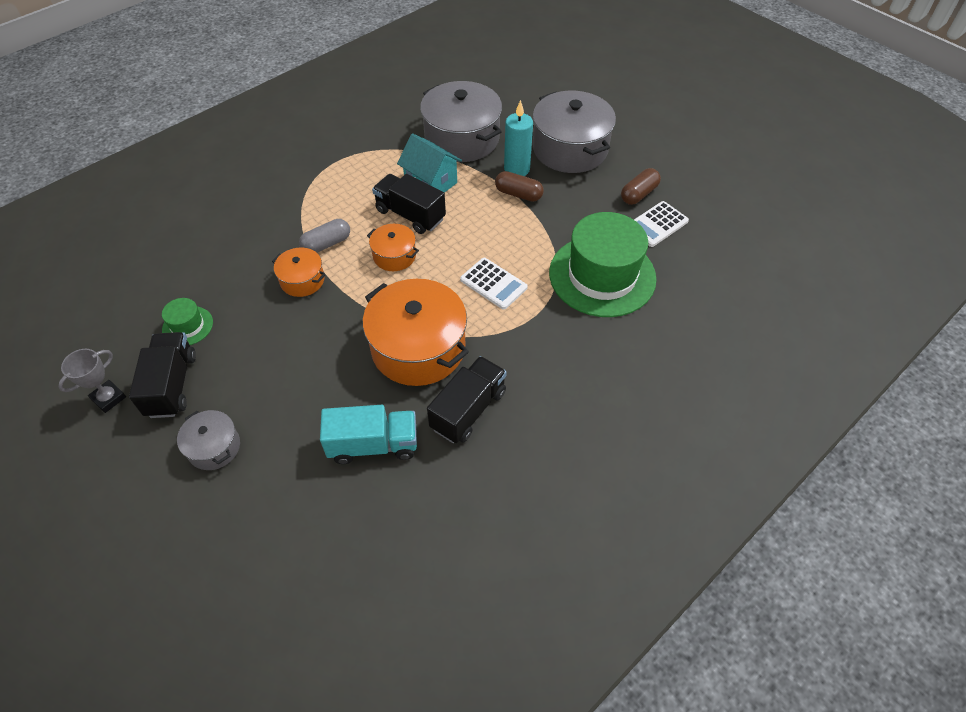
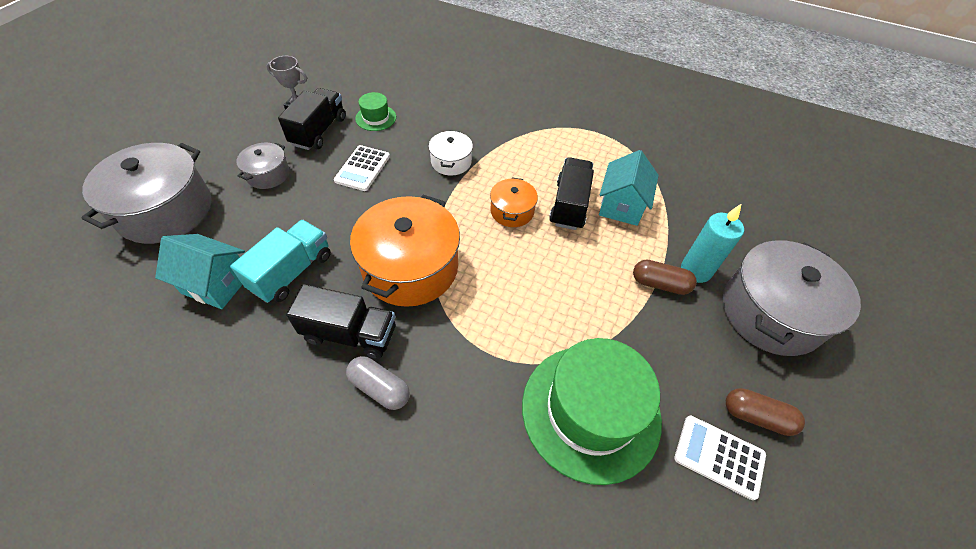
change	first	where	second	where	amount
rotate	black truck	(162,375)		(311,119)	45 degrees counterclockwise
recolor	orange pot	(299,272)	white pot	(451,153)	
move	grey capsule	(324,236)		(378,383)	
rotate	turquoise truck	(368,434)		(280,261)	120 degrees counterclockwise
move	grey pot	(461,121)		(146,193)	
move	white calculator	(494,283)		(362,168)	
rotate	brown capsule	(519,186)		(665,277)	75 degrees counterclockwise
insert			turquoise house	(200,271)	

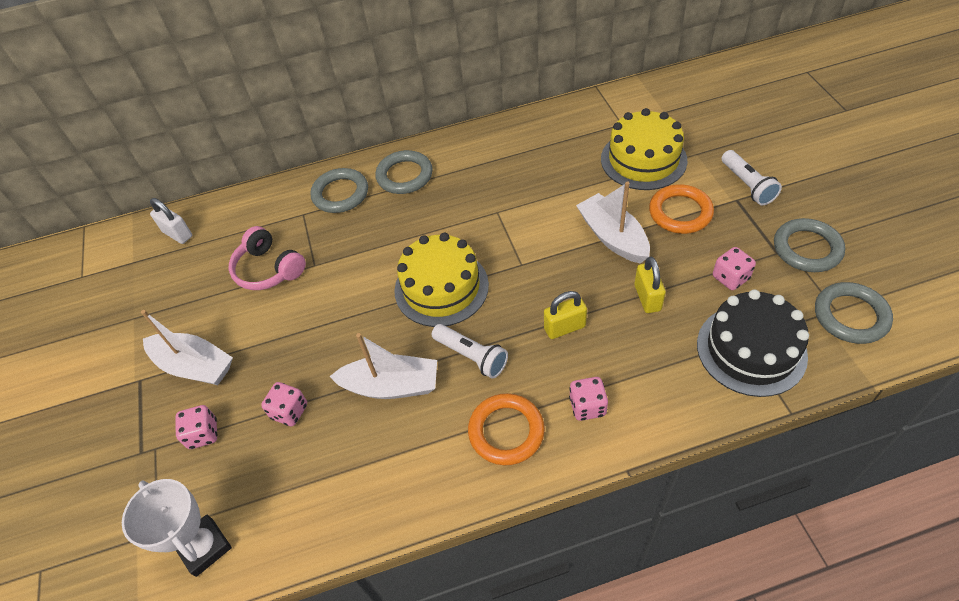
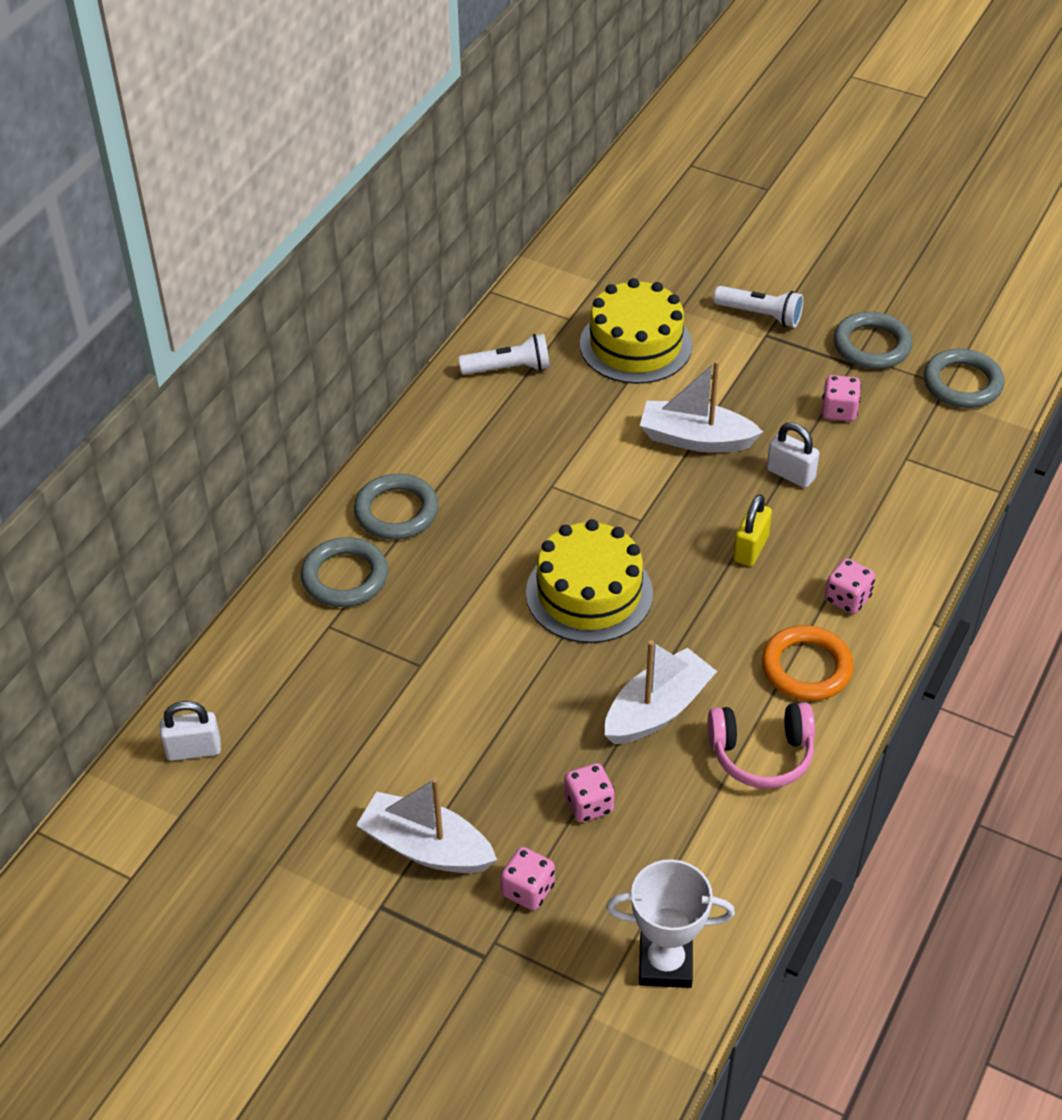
change	first	where	second	where	amount
rotate	white boat	(187,347)		(426,825)	135 degrees counterclockwise
move	pink headphones	(267,258)		(761,745)	
move	white flashlight	(470,351)		(504,354)	
recolor	yellow padlock	(650,285)	white padlock	(793,455)	
delete	orange ring	(681,209)			
delete	black cake	(753,343)			

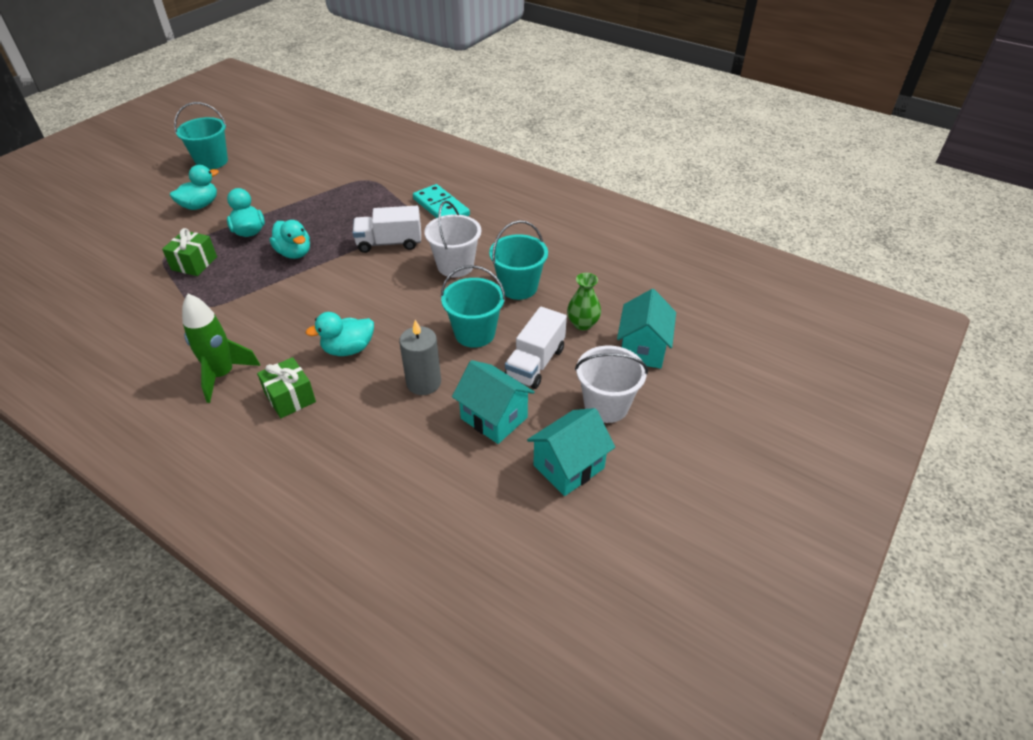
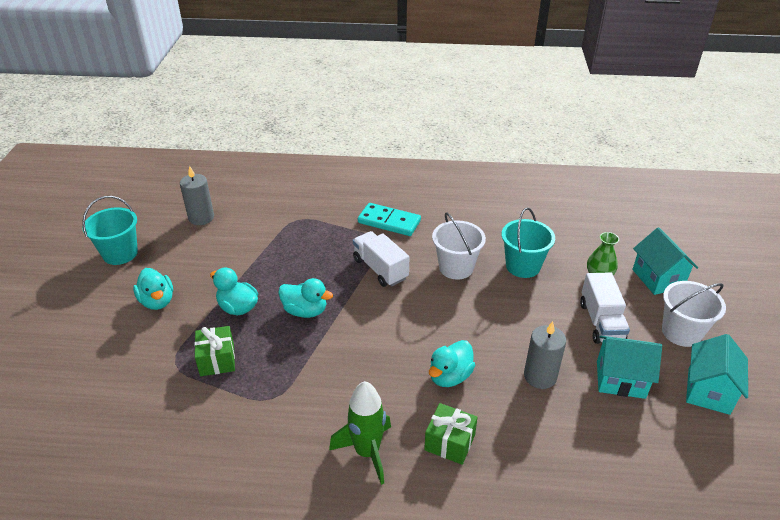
change	first	where	second	where	amount
rotate	turquoise duck	(194,187)		(153,289)	135 degrees clockwise
rotate	white truck	(387,229)		(381,259)	90 degrees clockwise
delete	turquoise bucket	(473,306)			
insert			grey candle	(197,195)	

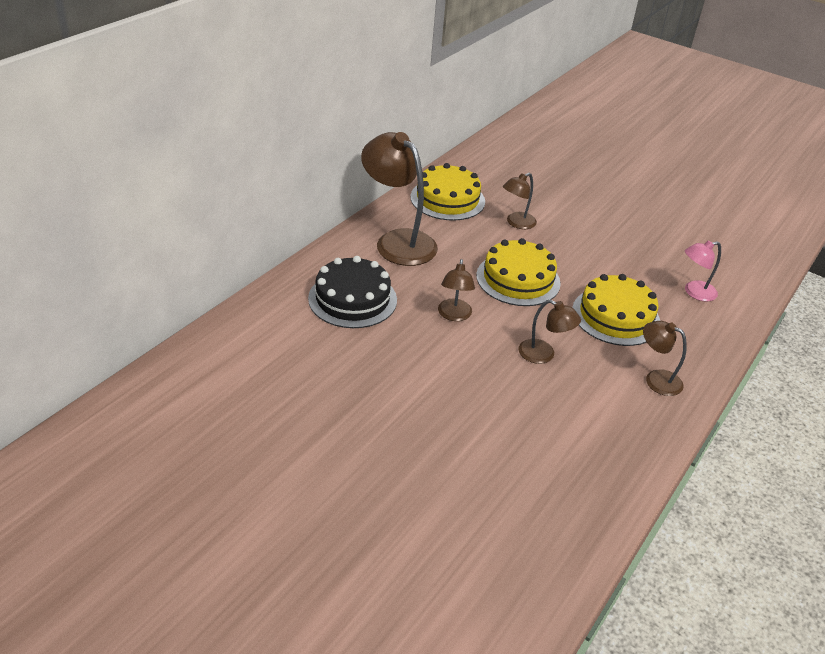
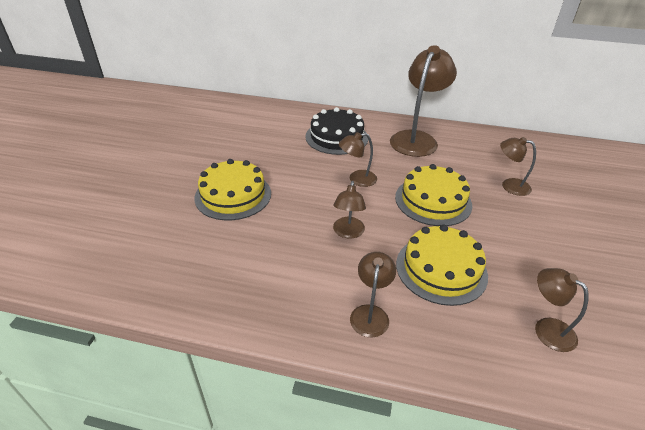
change	first	where	second	where	amount
move	yellow cake	(447,192)		(233,189)	
recolor	pink lamp	(703,271)	brown lamp	(562,310)	

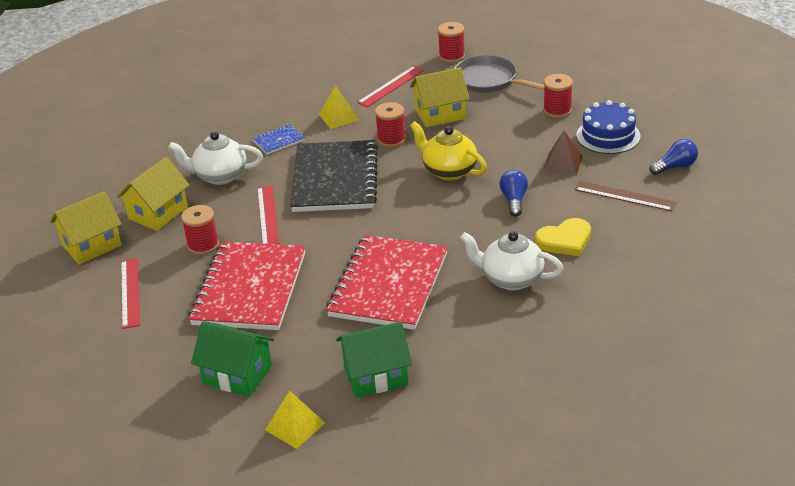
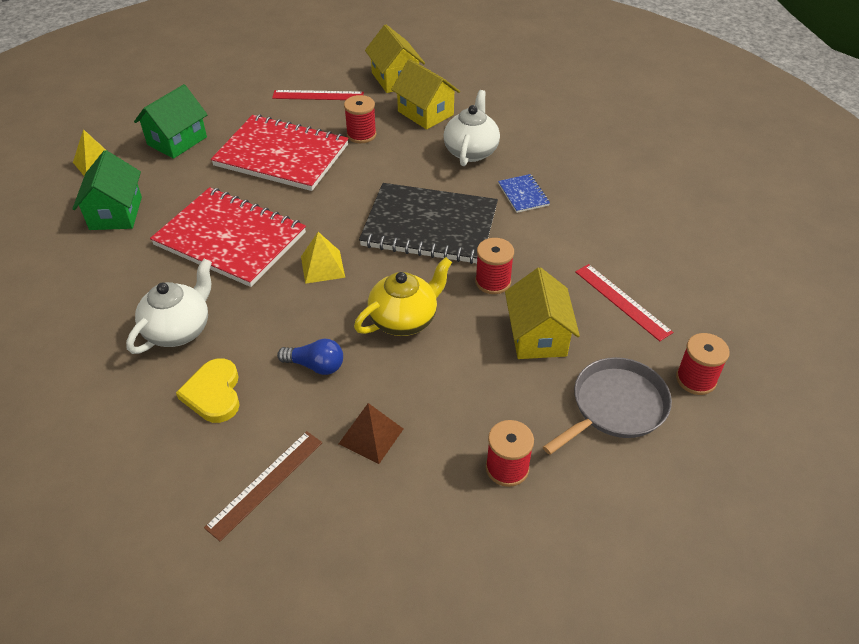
change	first	where	second	where	amount
delete	red ruler	(268,215)			
move	yellow pyramid	(339,107)		(323,258)	
delete	blue cake	(609,127)			
delete	blue light bulb	(674,157)			

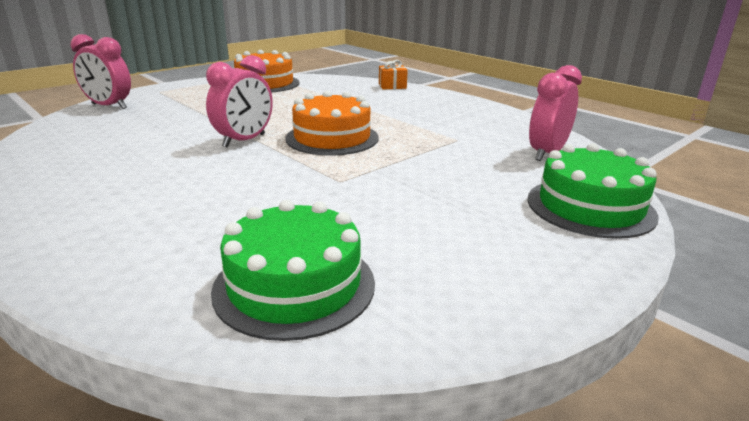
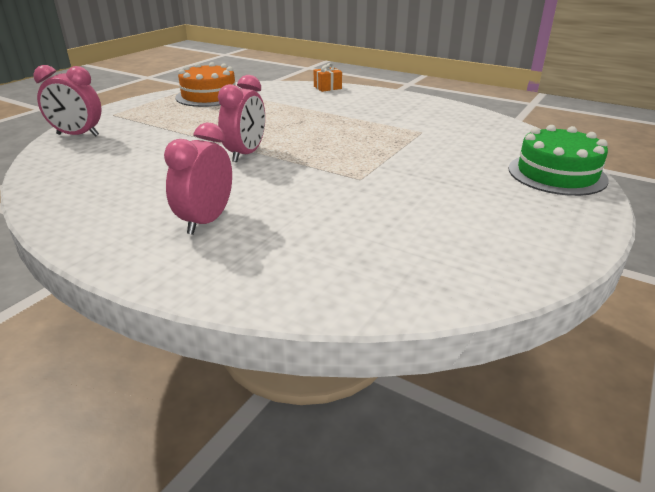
change	first	where	second	where	amount
delete	green cake	(293,270)			
delete	orange cake	(331,123)			
move	pink clock	(555,113)		(198,179)	

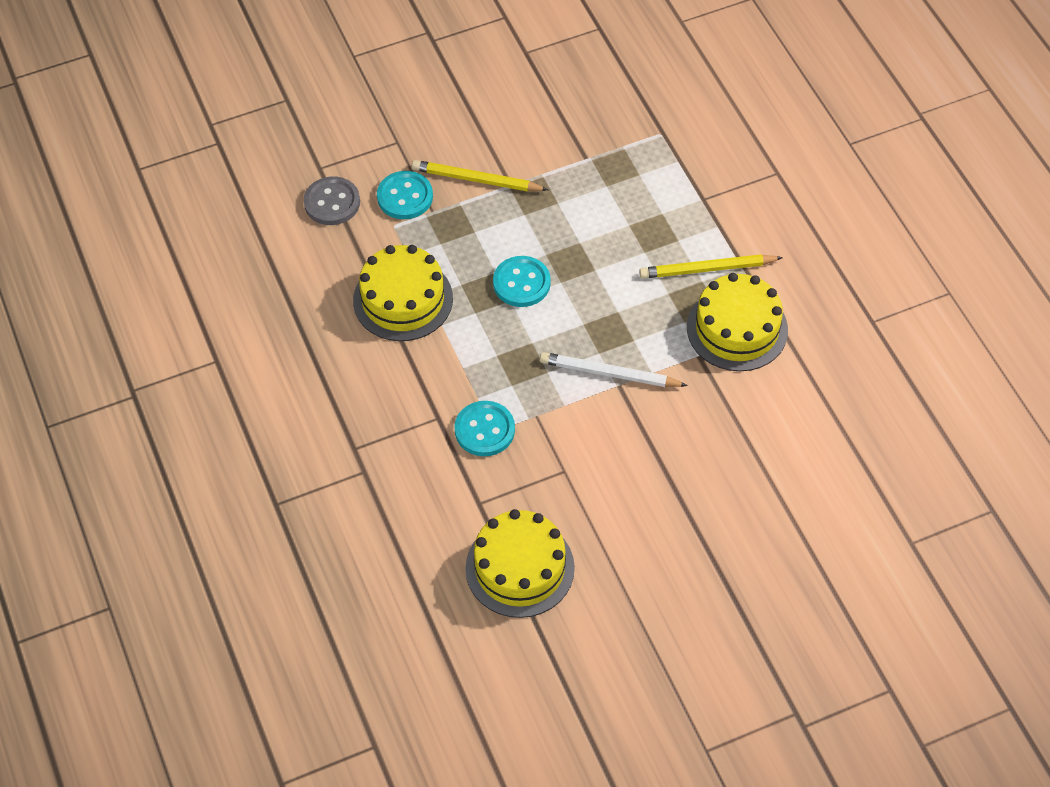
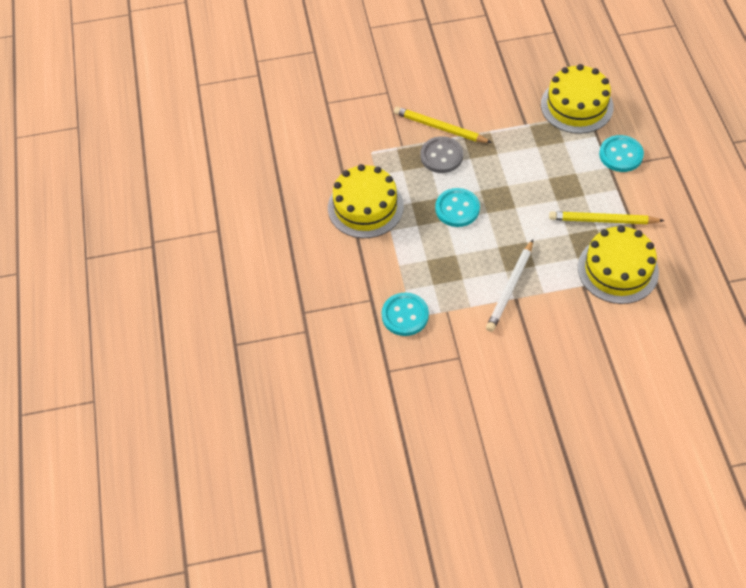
change	first	where	second	where	amount
move	grey button	(332,200)		(442,154)	
move	turquoise button	(405,195)		(621,153)	
move	yellow cake	(520,563)		(577,99)	
rotate	white pencil	(614,369)		(509,286)	90 degrees counterclockwise

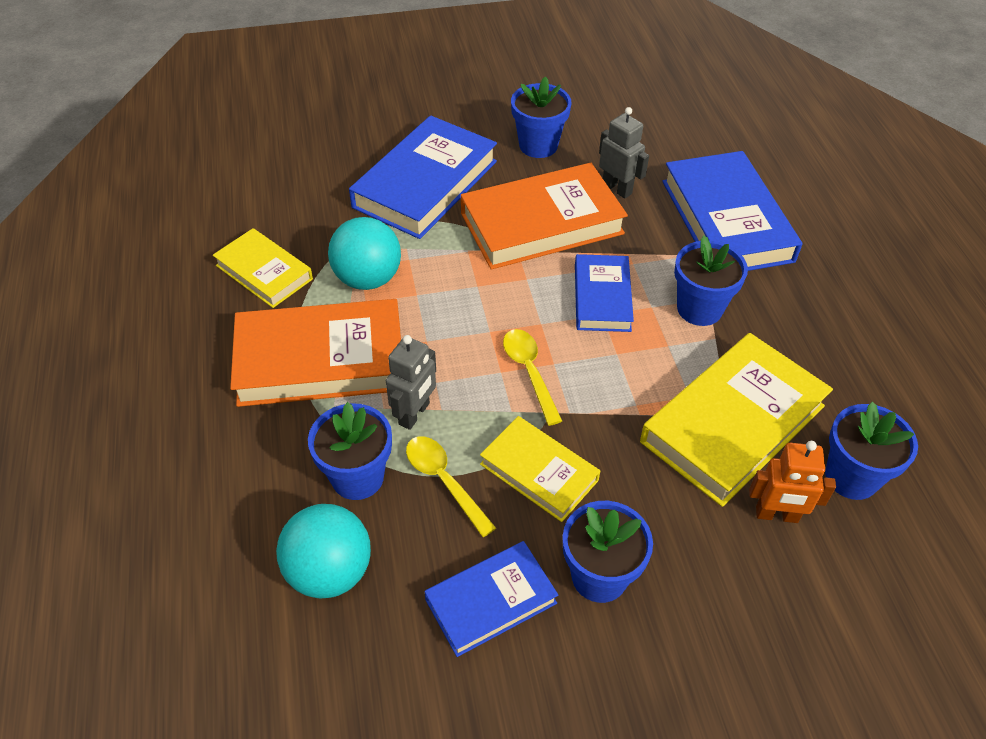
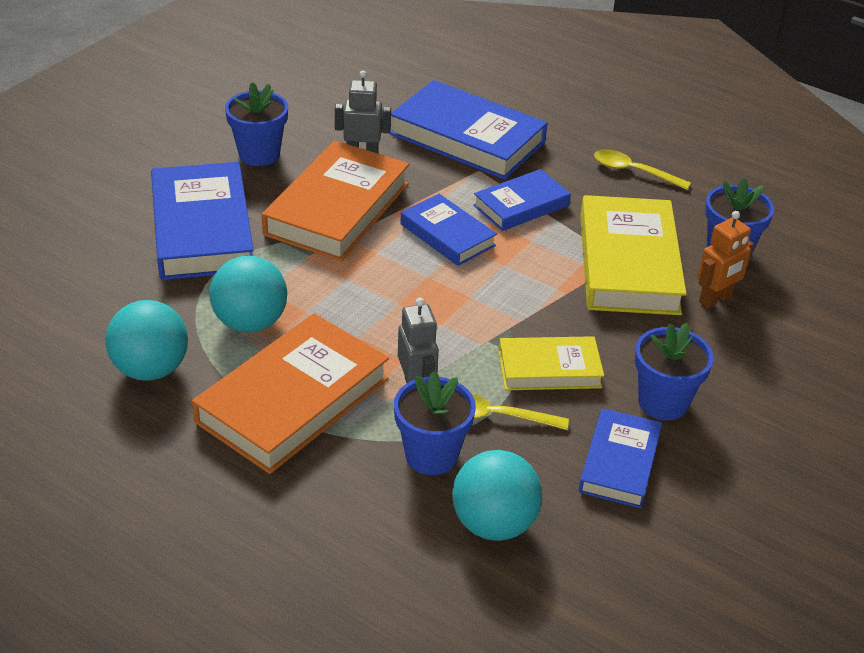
change	first	where	second	where	amount
replace	yellow book	(263,268)	turquoise ball	(146,340)	
move	yellow spoon	(532,377)		(642,169)	
replace	blue flower pot	(711,280)	blue book	(522,200)	

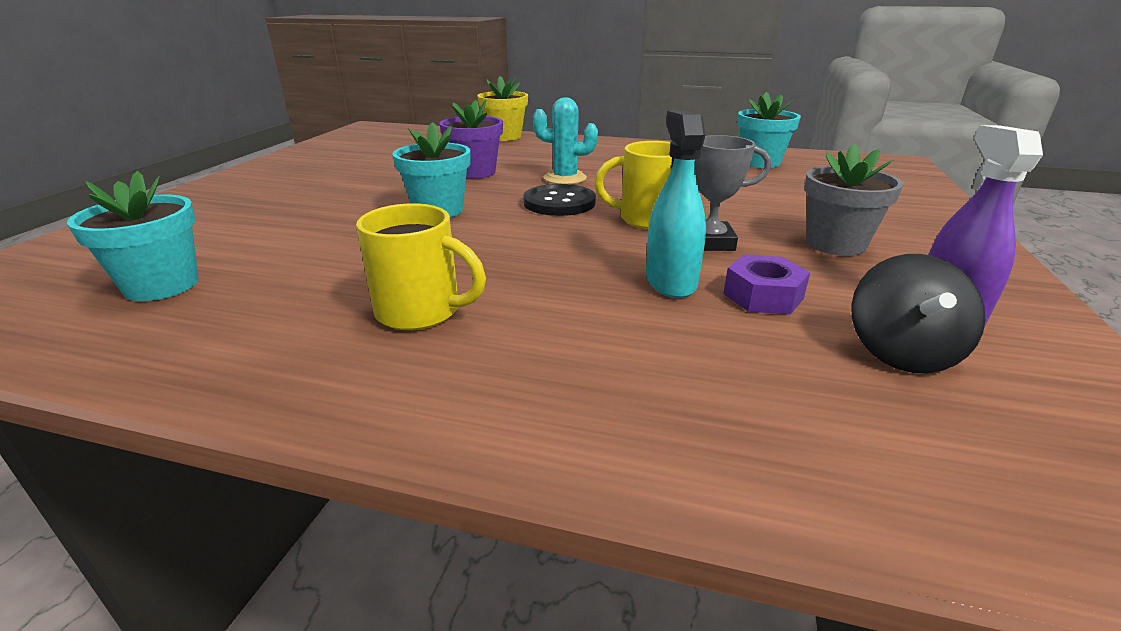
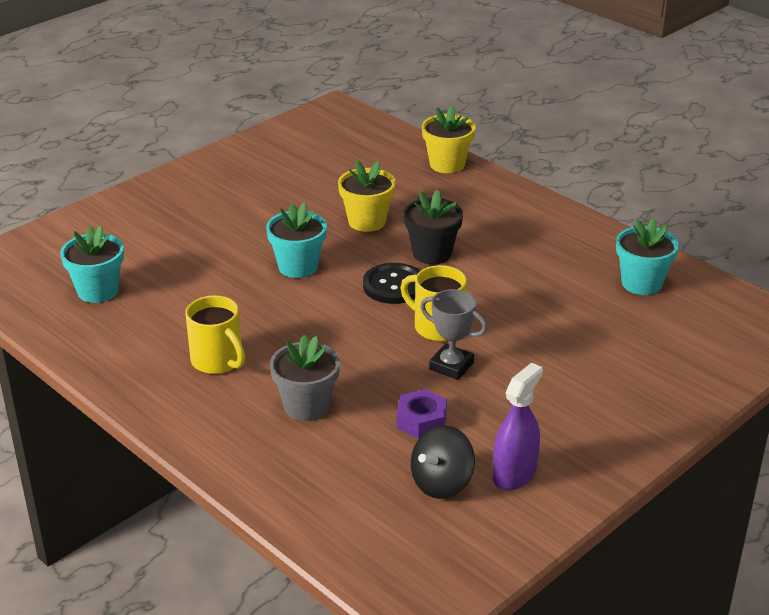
change	first	where	second	where	amount
recolor	purple flower pot	(471,139)	yellow flower pot	(367,196)	
replace	turquoise cactus	(565,140)	black flower pot	(433,226)	
delete	turquoise spray bottle	(676,204)			
move	grey flower pot	(854,200)		(305,378)	

